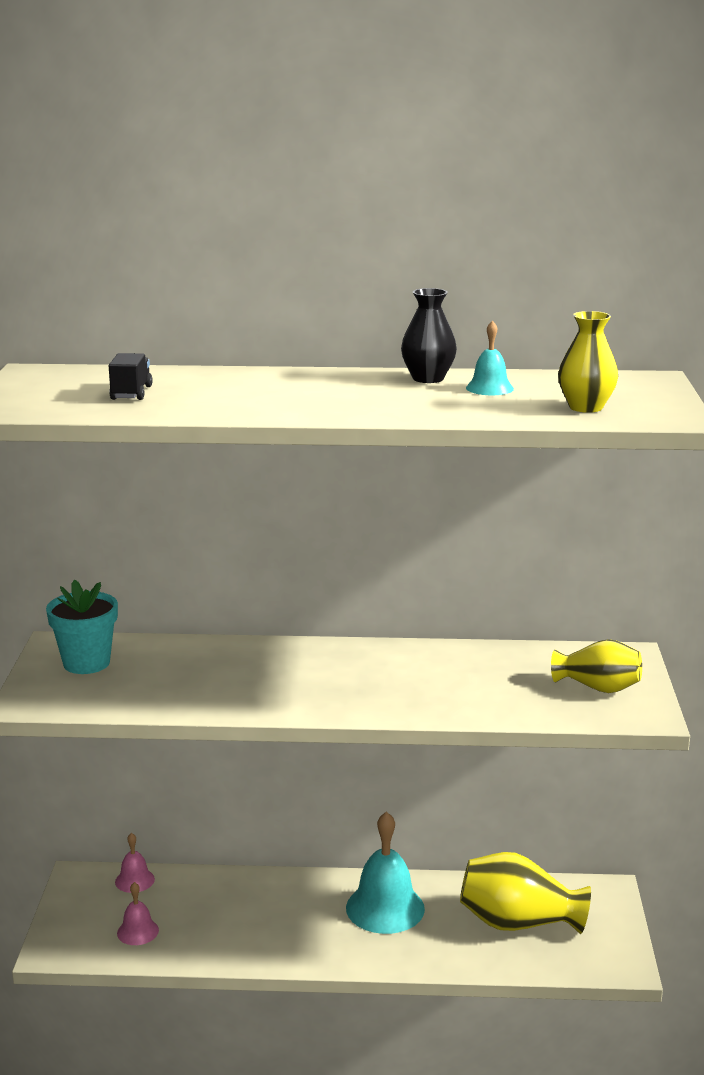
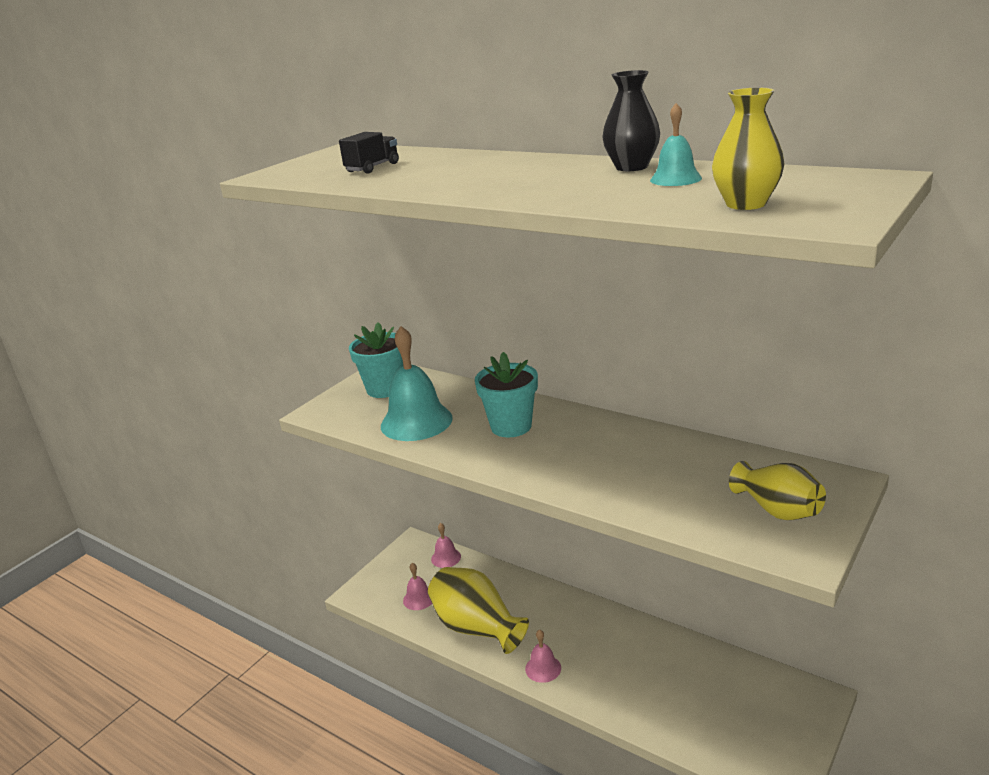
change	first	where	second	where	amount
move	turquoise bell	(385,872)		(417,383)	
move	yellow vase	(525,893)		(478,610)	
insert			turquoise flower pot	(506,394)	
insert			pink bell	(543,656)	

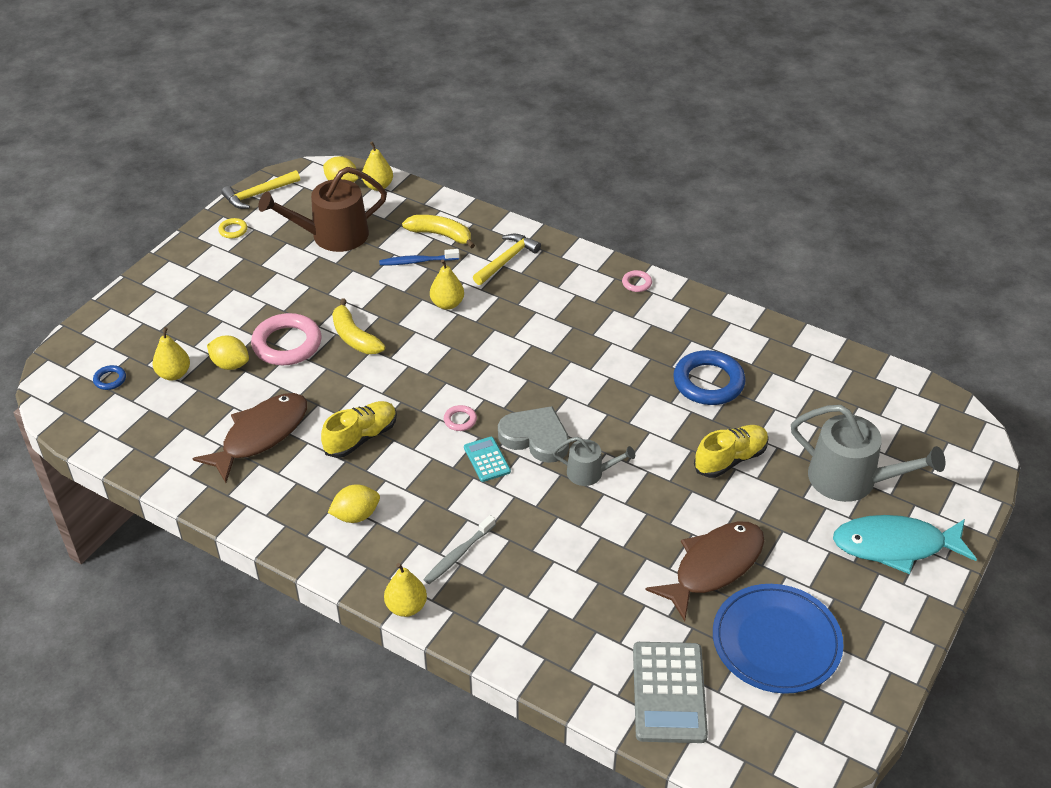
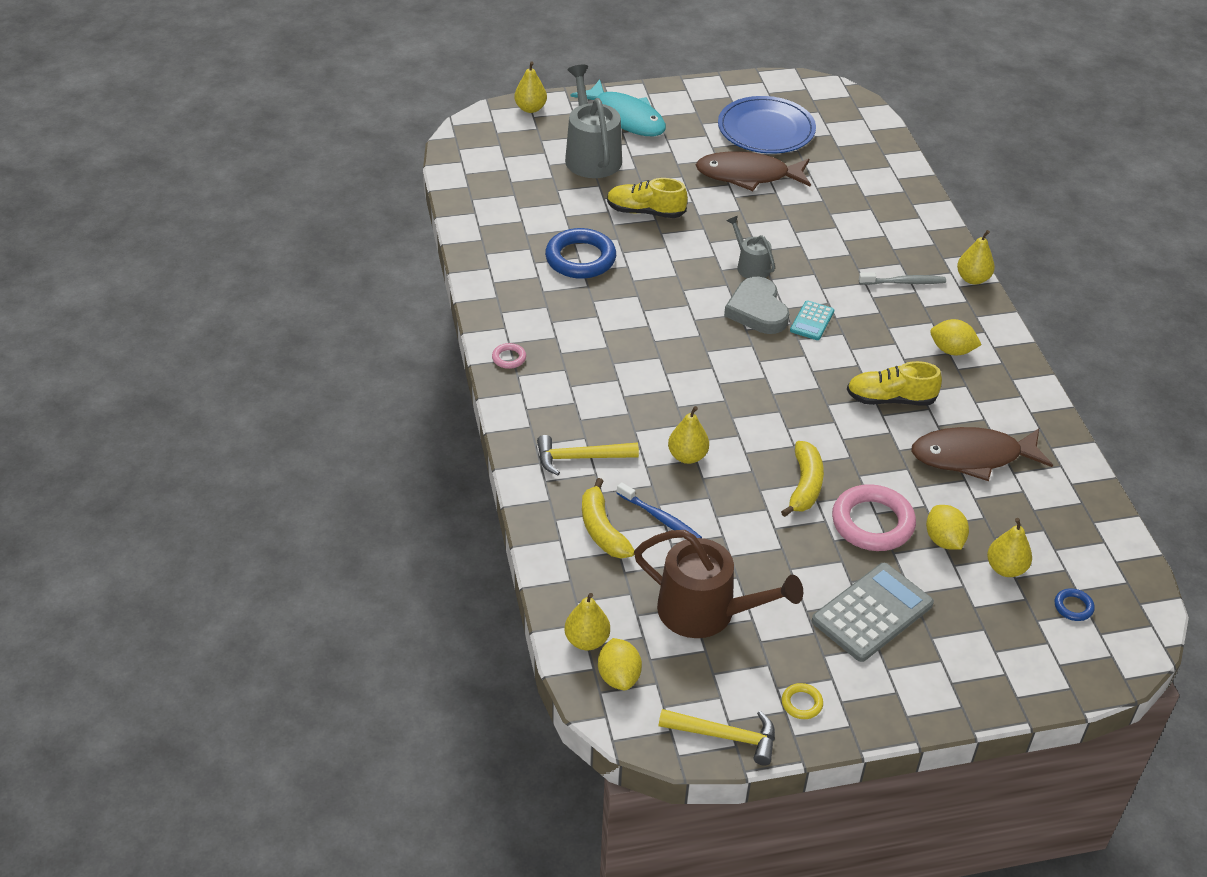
change	first	where	second	where	amount
delete	pink ring	(460,418)			
move	grey calculator	(670,692)		(873,612)	
insert			yellow pear	(530,87)	

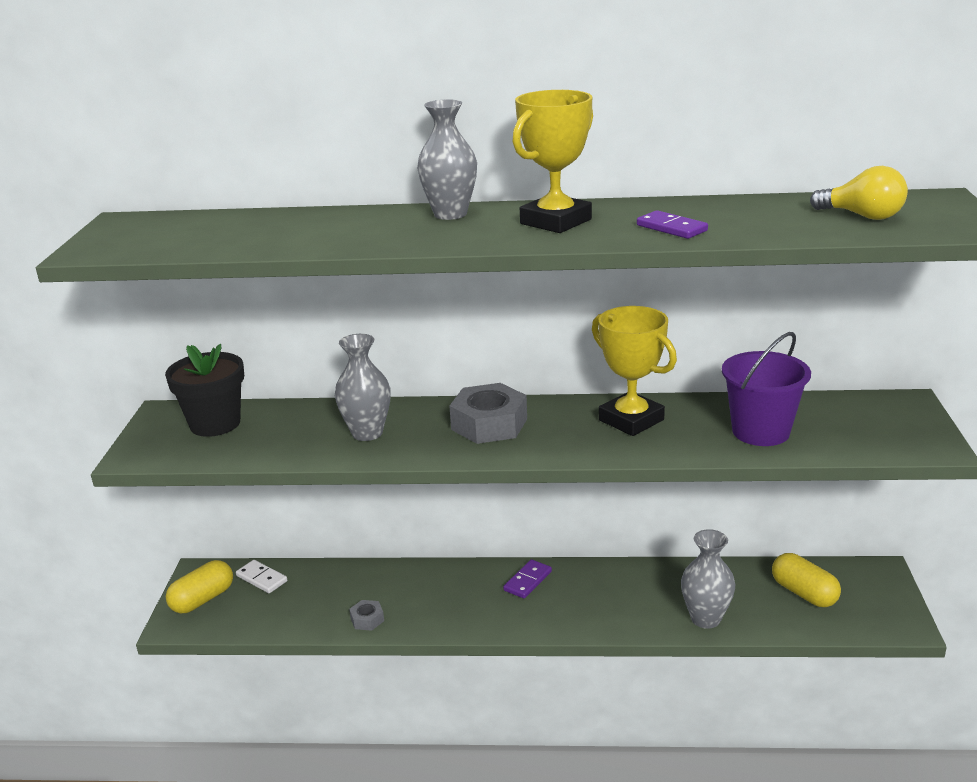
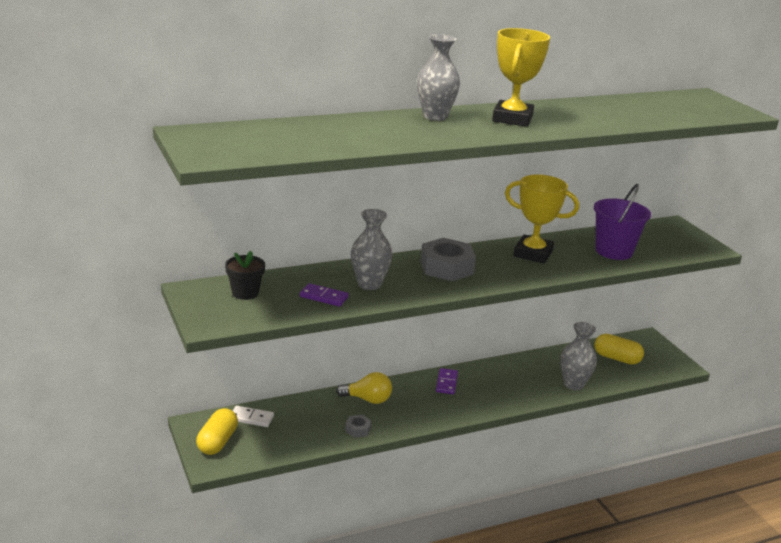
change	first	where	second	where	amount
resize	black flower pot	(204,390)		(245,275)	x0.65
move	purple domino	(672,224)		(324,295)	
move	yellow light bulb	(859,193)		(364,388)	

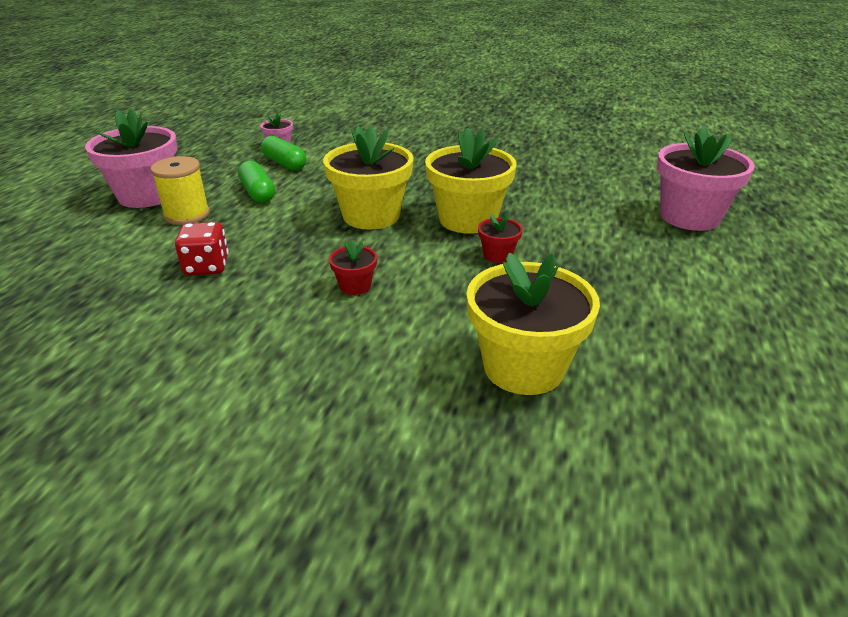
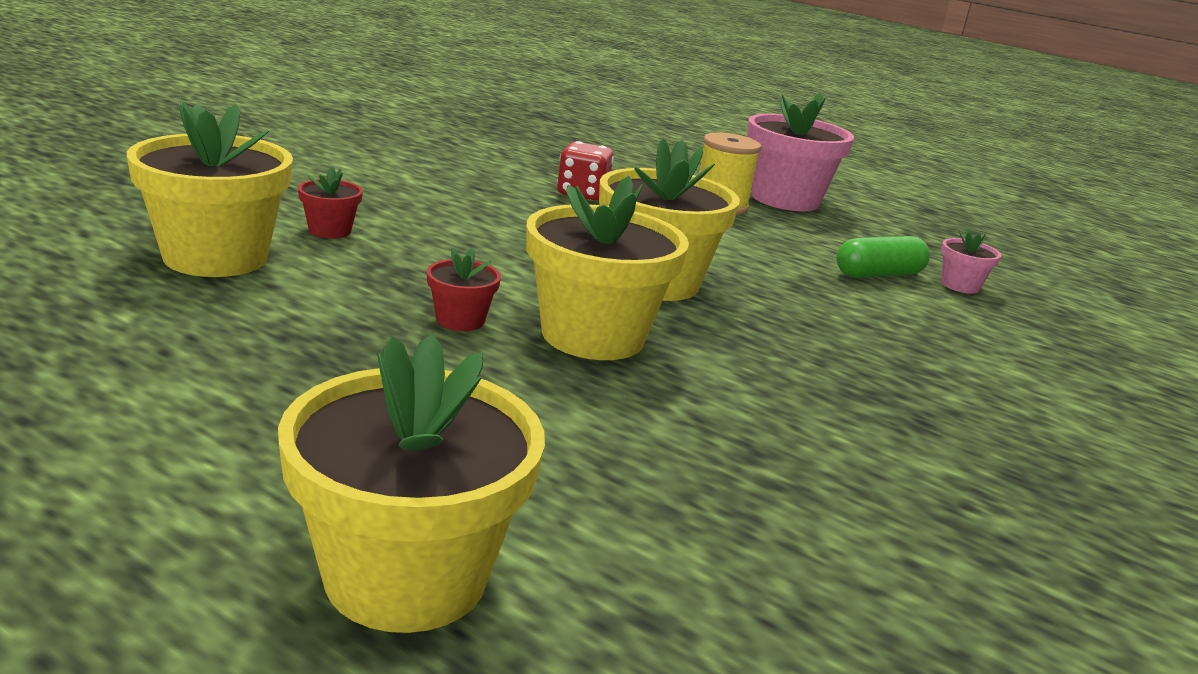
change	first	where	second	where	amount
delete	green capsule	(256,182)			
move	red flower pot	(353,267)		(330,202)	
recolor	pink flower pot	(706,178)	yellow flower pot	(411,483)	

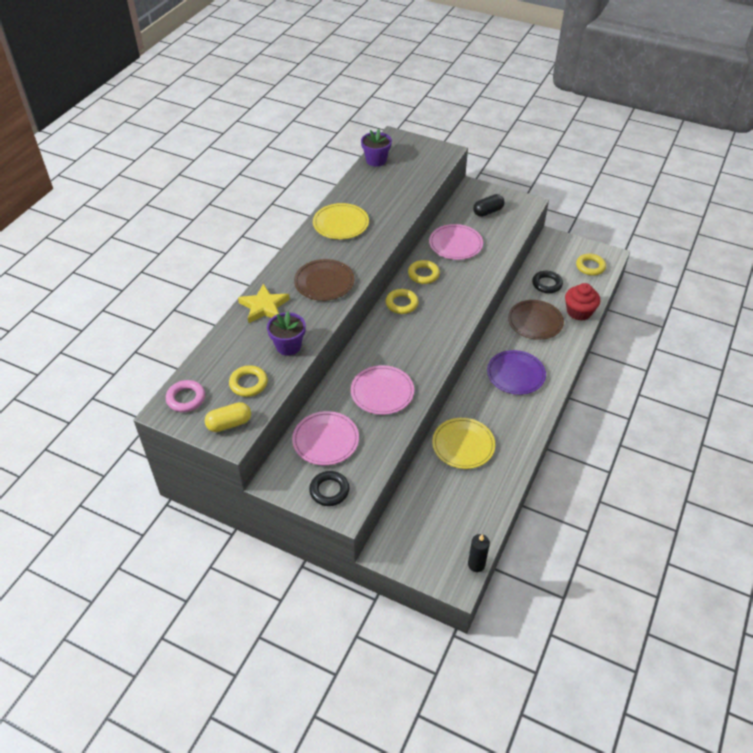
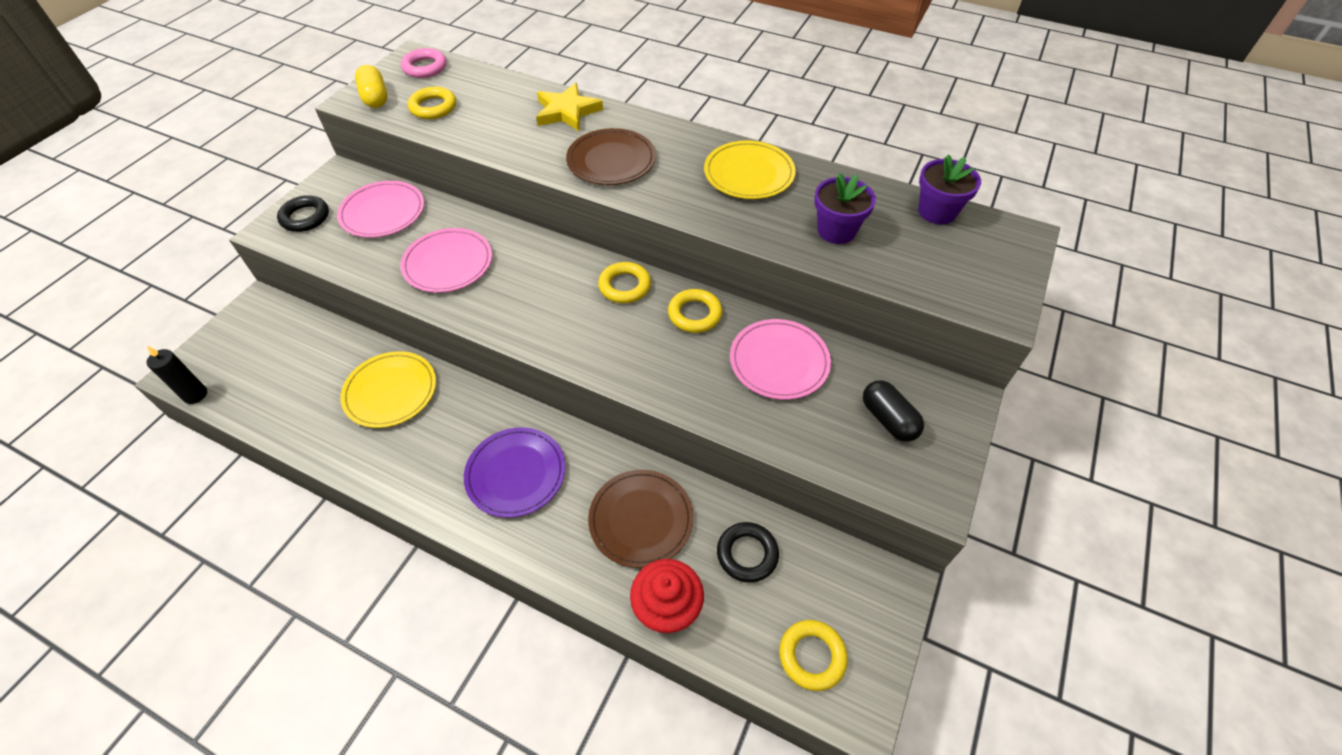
change	first	where	second	where	amount
move	purple flower pot	(286,333)		(845,208)	

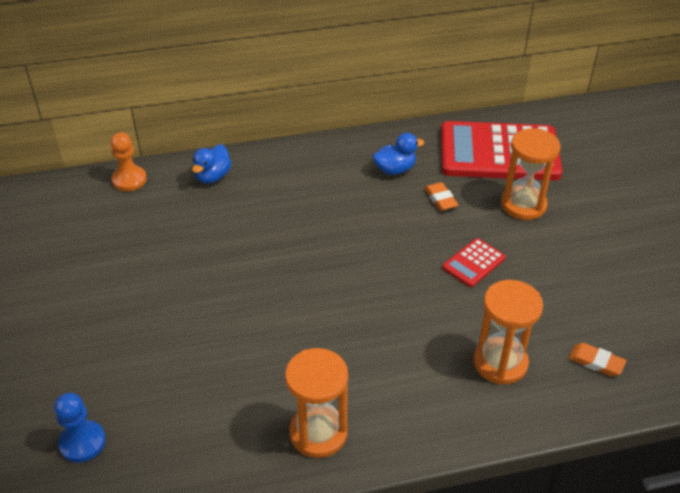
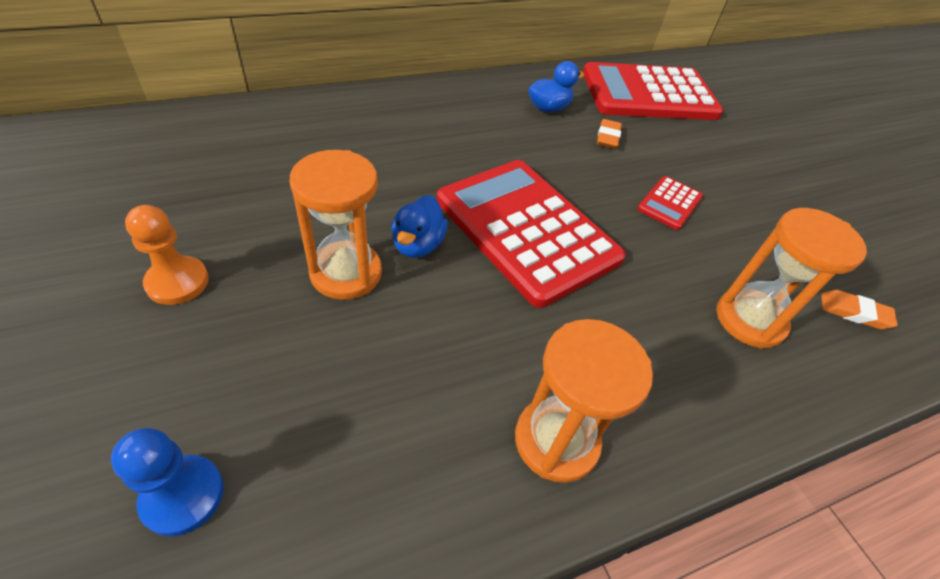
change	first	where	second	where	amount
move	orange pawn	(128,161)		(167,255)	
move	blue duck	(212,164)		(419,226)	
rotate	orange eraser	(441,196)		(609,134)	45 degrees clockwise
move	orange hourglass	(531,174)		(335,225)	
insert			red calculator	(531,234)	

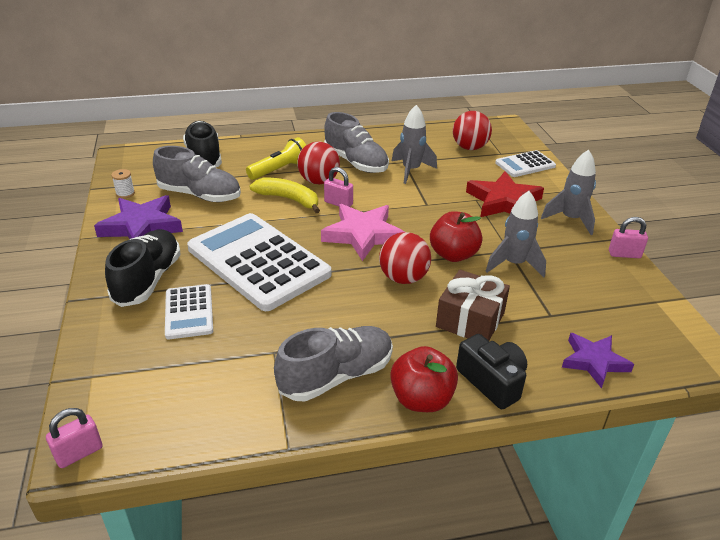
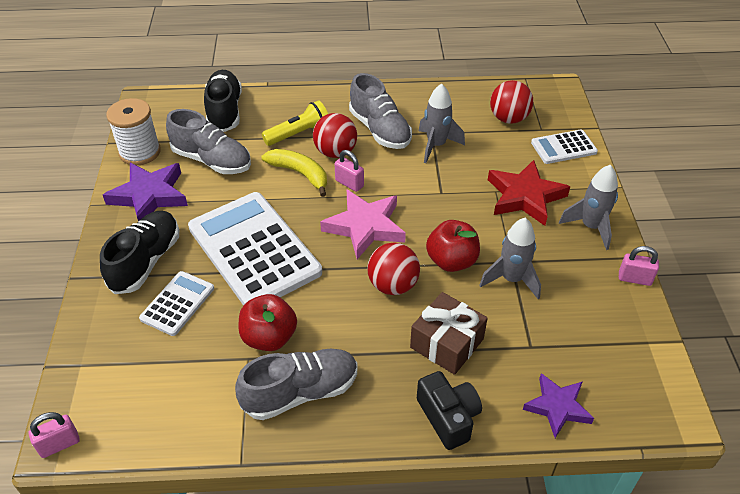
change	first	where	second	where	amount
resize	white spool	(123,183)		(133,132)	x2.22
rotate	white calculator	(189,311)		(176,303)	150 degrees counterclockwise
move	red apple	(424,379)		(268,322)	

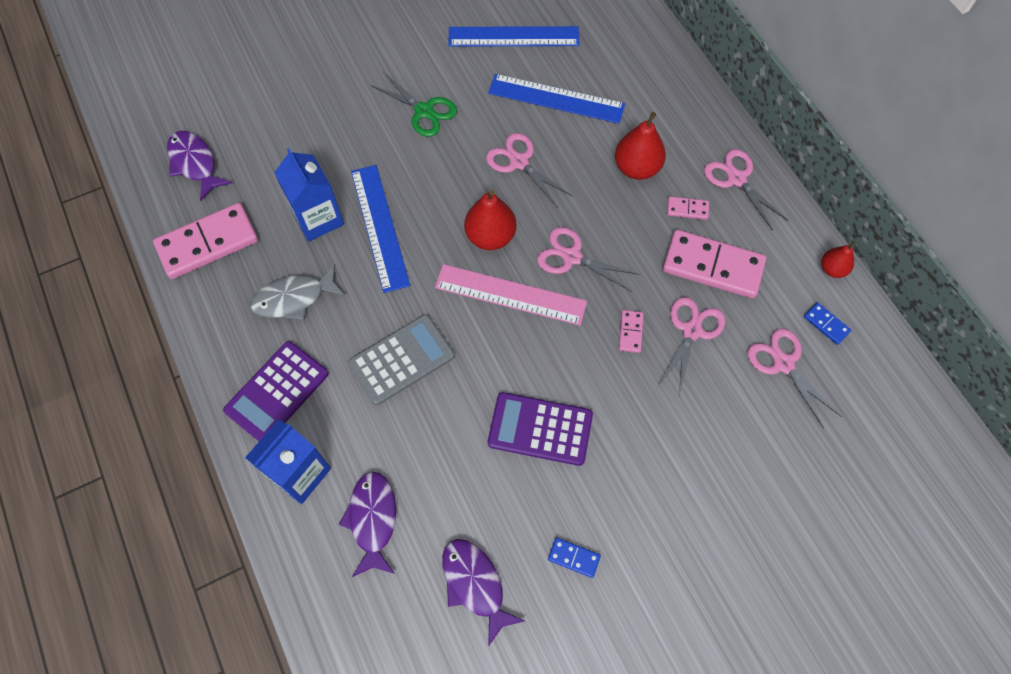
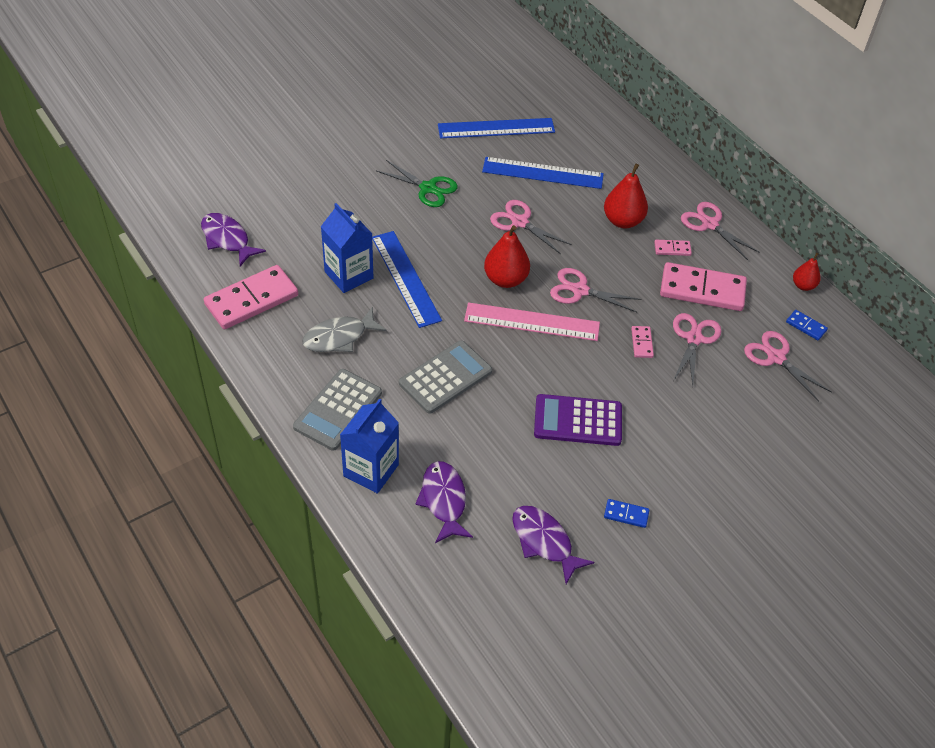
change	first	where	second	where	amount
recolor	purple calculator	(276,391)	grey calculator	(337,410)	

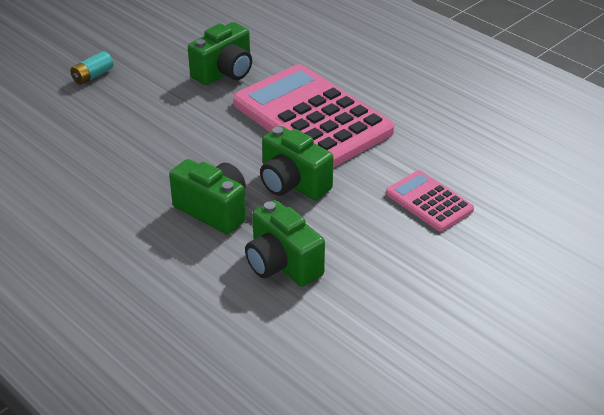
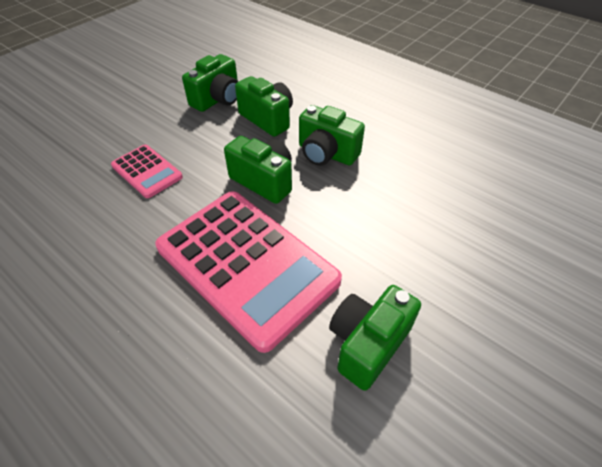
change	first	where	second	where	amount
delete	turquoise battery	(91,68)			
insert			green camera	(210,83)	

